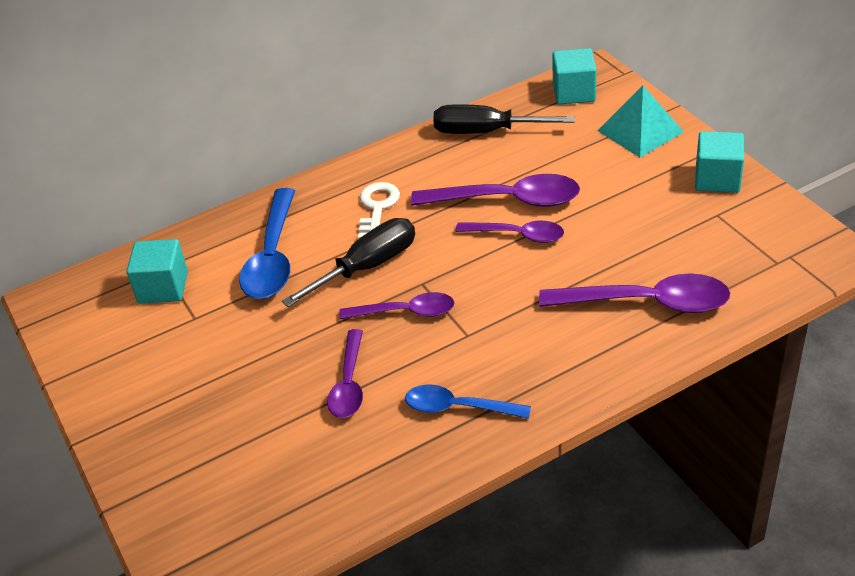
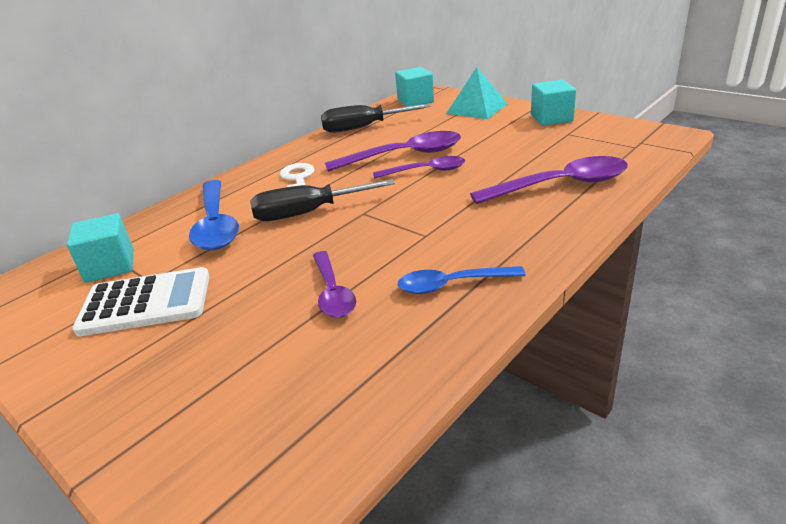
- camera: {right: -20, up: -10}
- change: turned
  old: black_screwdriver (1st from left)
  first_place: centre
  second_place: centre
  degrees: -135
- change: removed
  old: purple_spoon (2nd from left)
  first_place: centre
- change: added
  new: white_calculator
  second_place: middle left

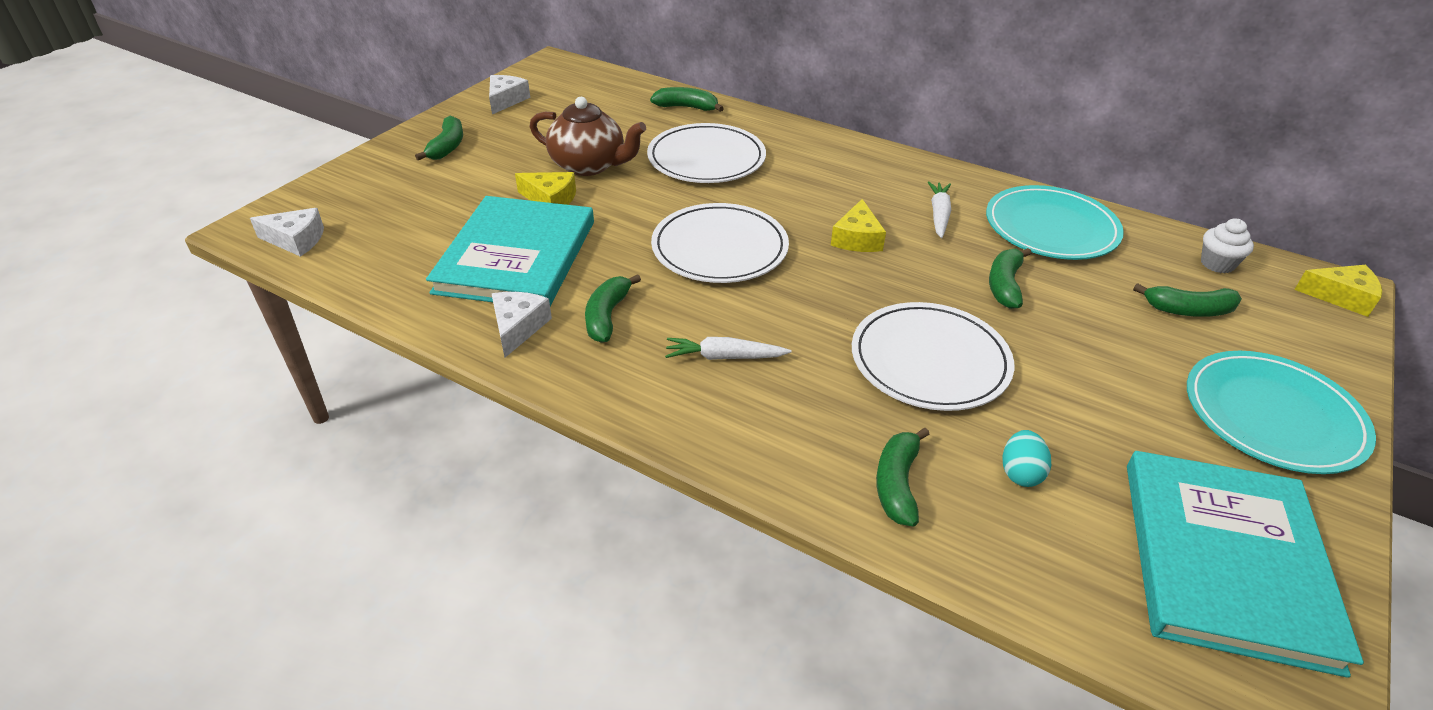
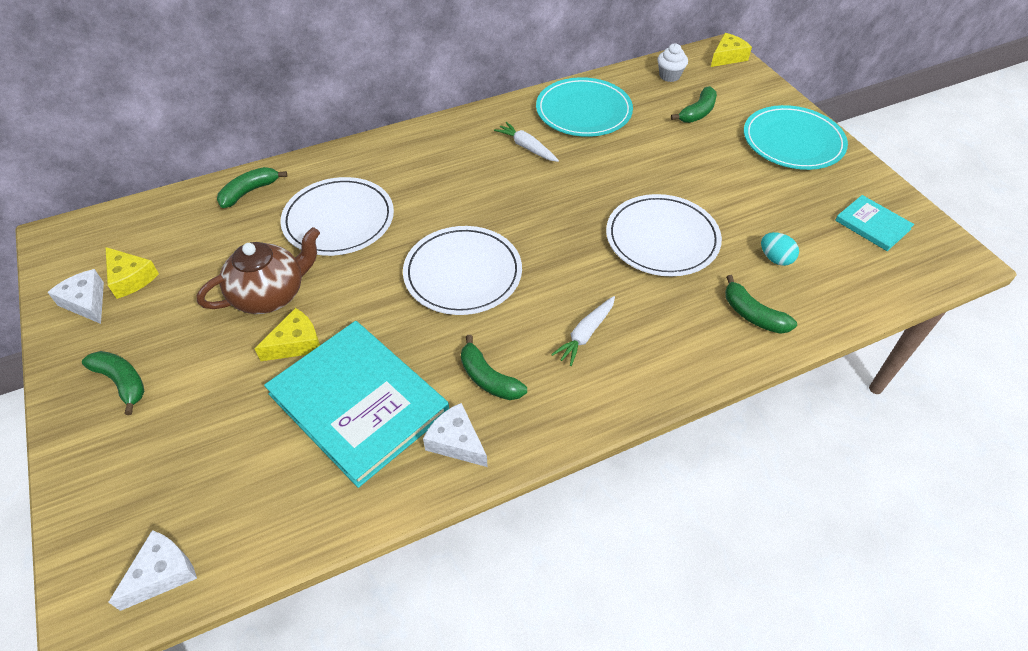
- camera: {right: -55, up: 10}
- change: moved
  old: yellow_cheese (2nd from left in the first image)
  new: yellow_cheese (1st from left)
  first_place: top centre
  second_place: middle left
- change: removed
  old: green_banana (5th from left)
  first_place: middle right
- change: resized
  old: turquoise_book (2nd from left)
  first_place: bottom right
  second_place: middle right
  factor: 0.48

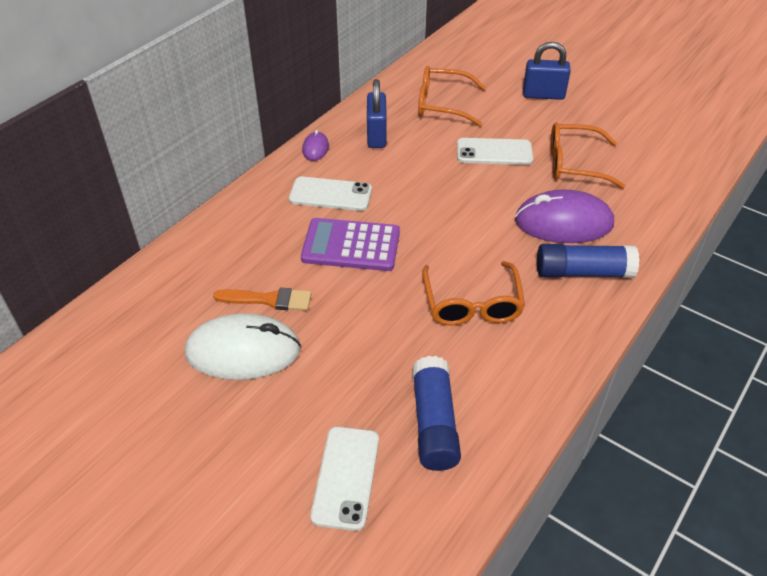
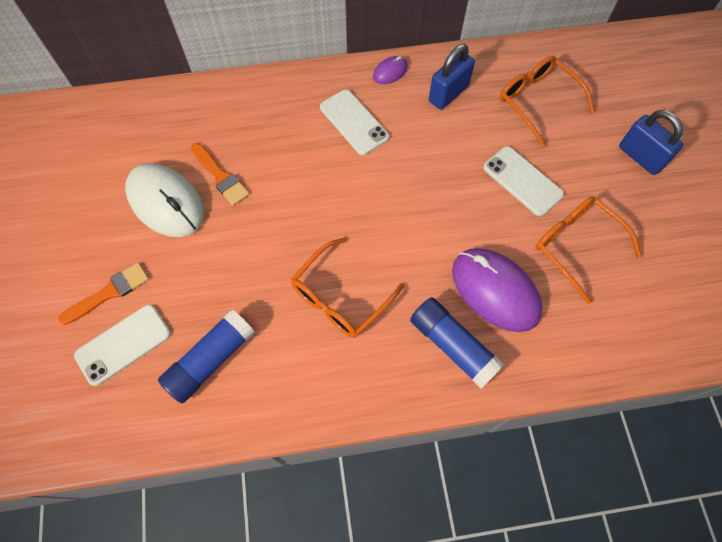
- camera: {right: 45, up: 20}
- change: removed
  old: purple_calculator
  first_place: centre
- change: added
  new: orange_brush (1st from left)
  second_place: middle left

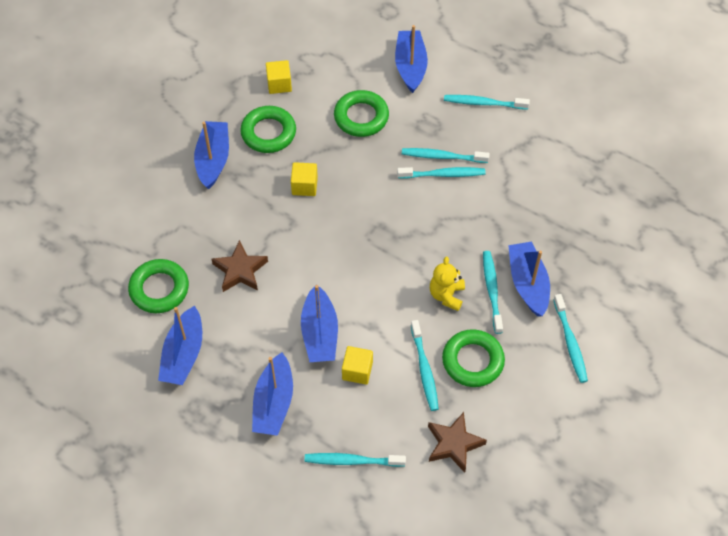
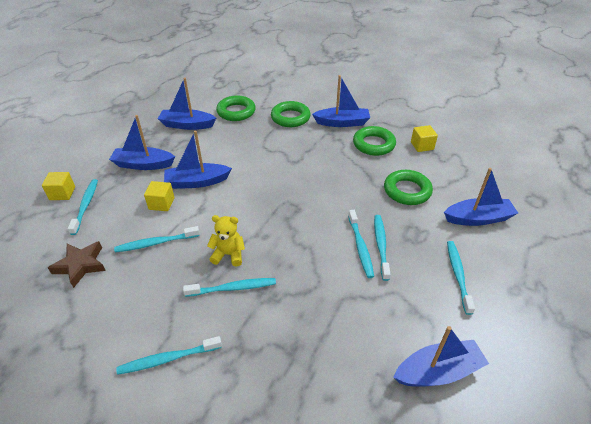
- camera: {right: 85, up: -15}
- change: removed
  old: brown_star (1st from left)
  first_place: middle left
- change: moved
  old: yellow_cube (2nd from left in the first image)
  new: yellow_cube (1st from left)
  first_place: centre
  second_place: middle left
- change: moved
  old: green_ring (4th from left in the first image)
  new: green_ring (2nd from left)
  first_place: bottom centre
  second_place: top centre
- change: moved
  old: blue_boat (6th from left in the first image)
  new: blue_boat (5th from left)
  first_place: middle right
  second_place: bottom right

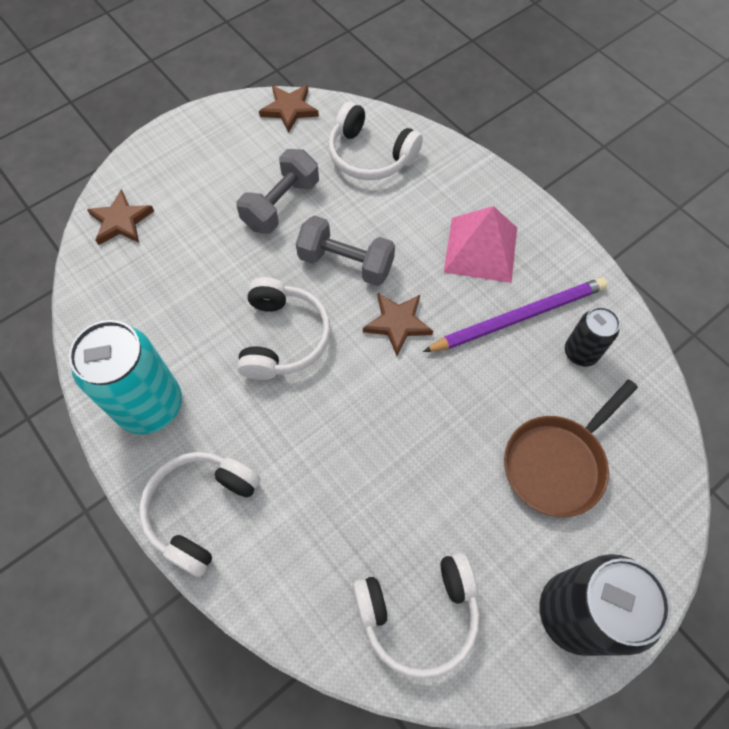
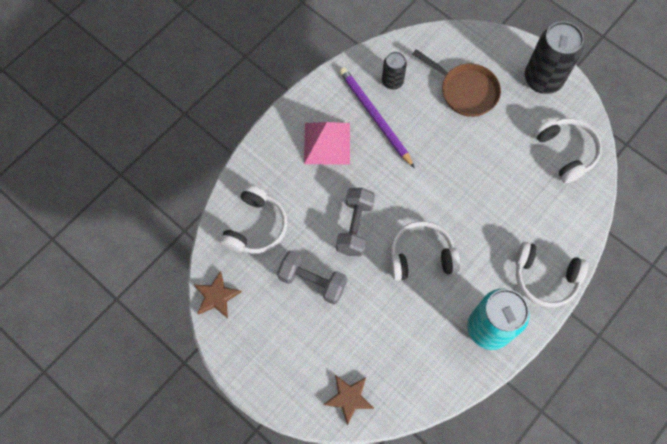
- camera: {right: -100, up: 5}
- change: removed
  old: brown_star (3rd from left)
  first_place: centre

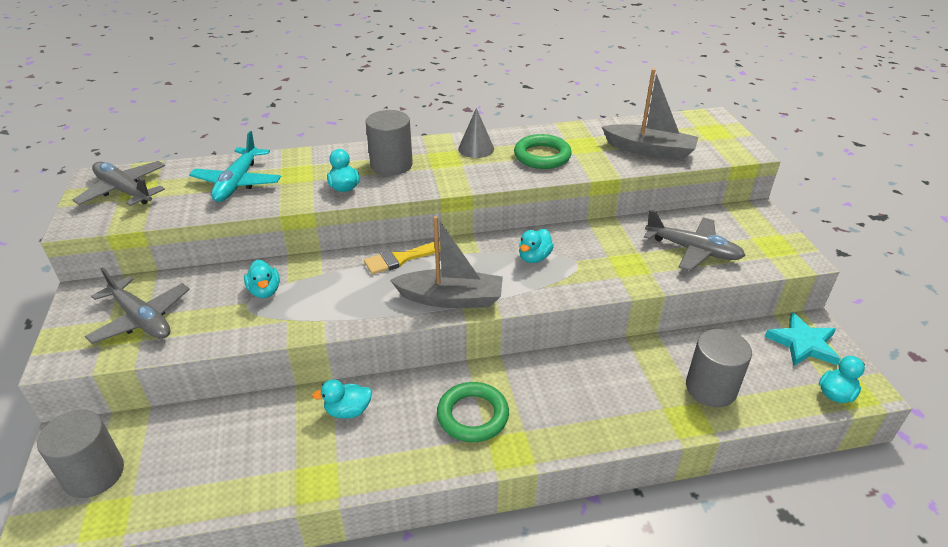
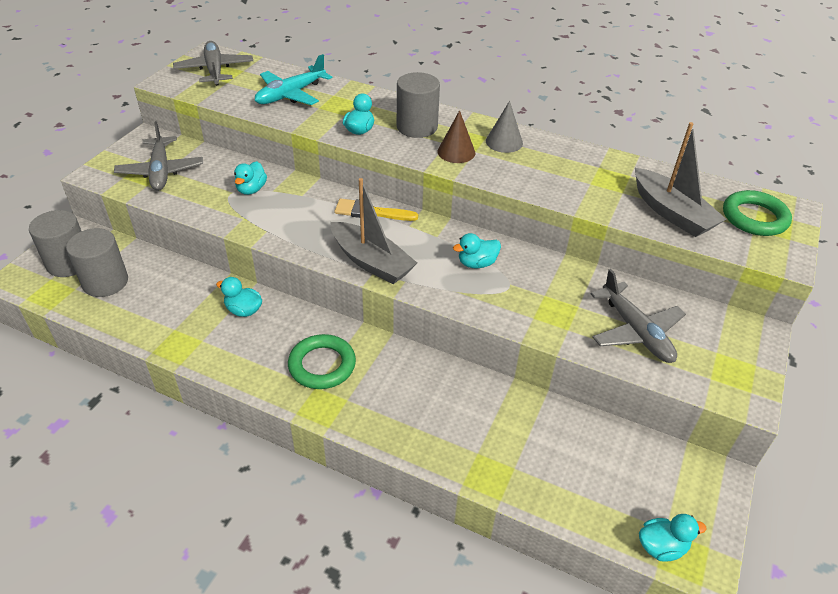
- camera: {right: 35, up: 5}
- change: moved
  old: green_ring (2nd from left)
  first_place: top centre
  second_place: middle right
- change: moved
  old: grey_cylinder (3rd from left in the first image)
  new: grey_cylinder (2nd from left)
  first_place: bottom right
  second_place: middle left
- change: removed
  old: turquoise_star
  first_place: middle right
- change: added
  new: brown_cone
  second_place: top centre

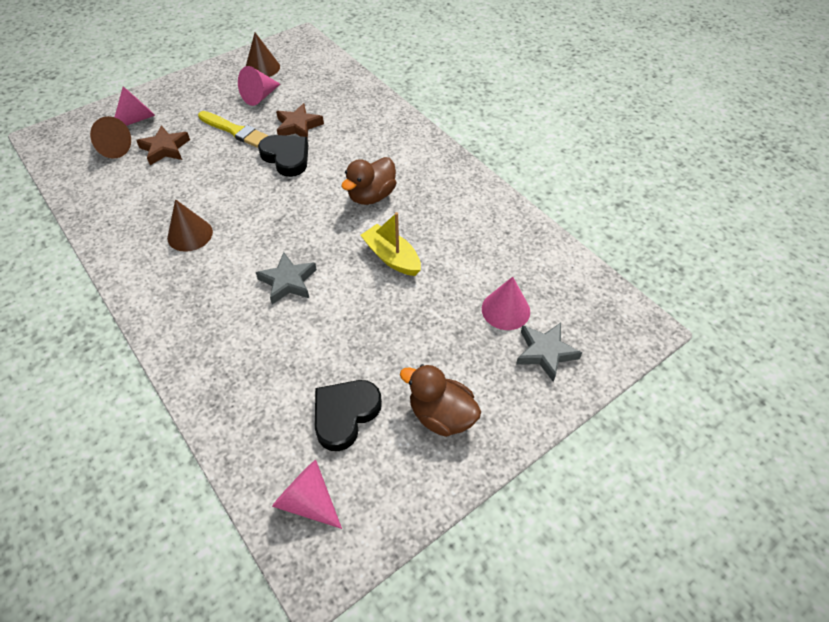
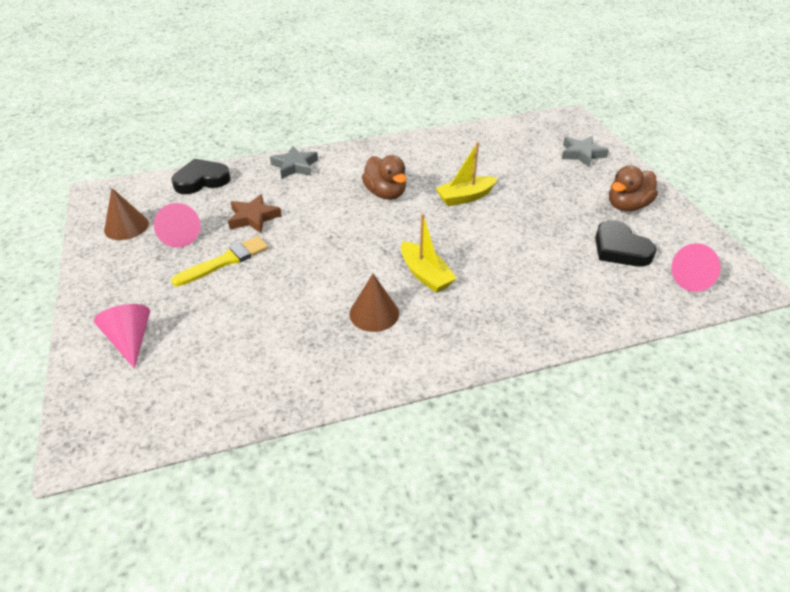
- camera: {right: -70, up: -10}
- change: removed
  old: brown_cone (1st from left)
  first_place: top left
- change: removed
  old: brown_star (1st from left)
  first_place: top left
- change: moved
  old: grey_star (1st from left)
  first_place: centre
  second_place: top centre
- change: moved
  old: black_heart (1st from left)
  first_place: top centre
  second_place: top left
- change: removed
  old: pink_cone (4th from left)
  first_place: centre
- change: added
  new: yellow_boat (1st from left)
  second_place: centre

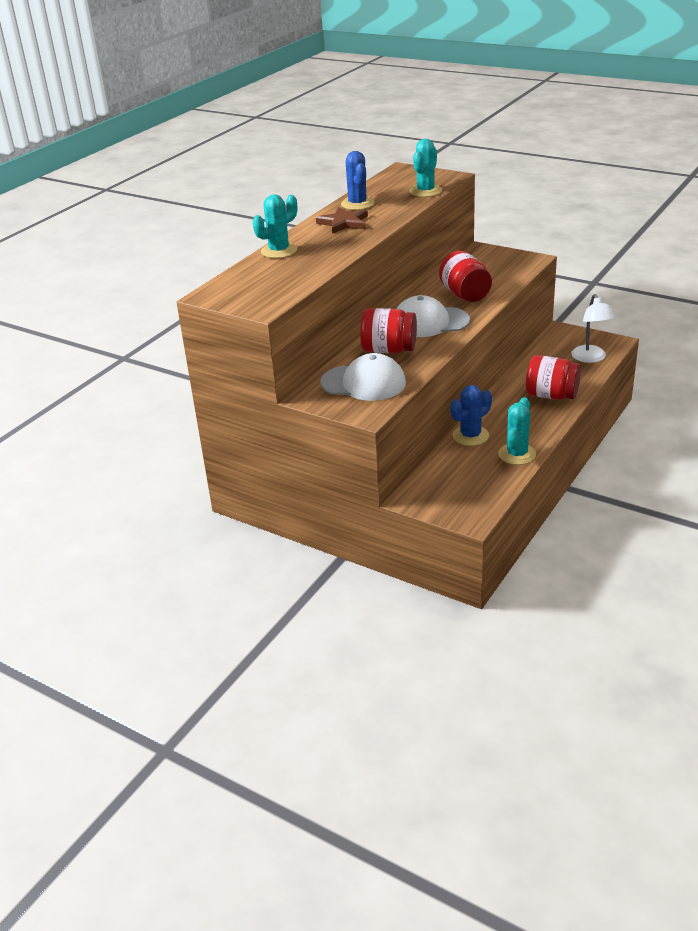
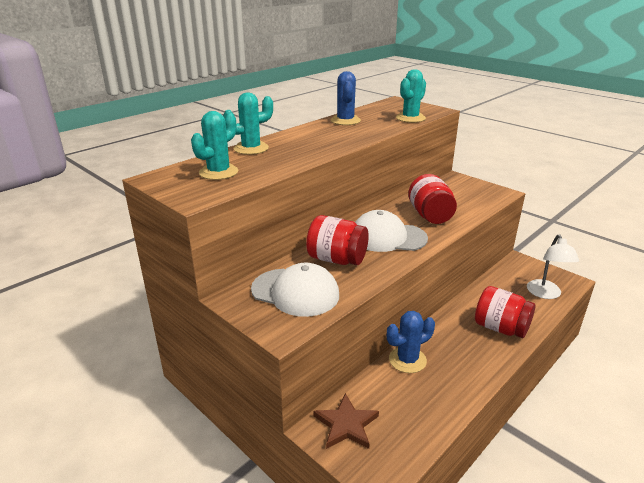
- camera: {right: 10, up: -5}
- change: moved
  old: brown_star
  first_place: top centre
  second_place: bottom centre
- change: moved
  old: turquoise_cactus (3rd from left in the first image)
  new: turquoise_cactus (1st from left)
  first_place: middle right
  second_place: top left

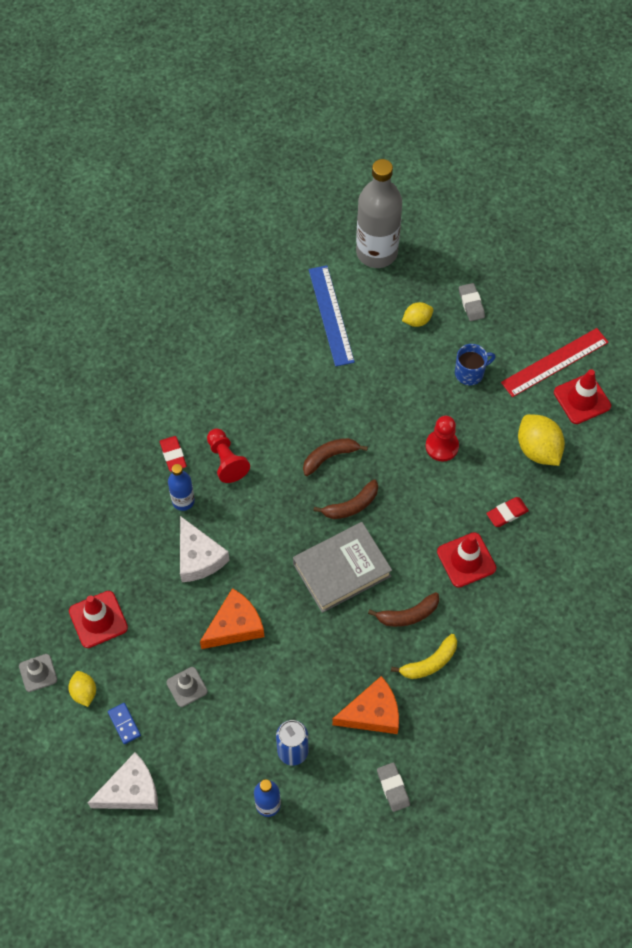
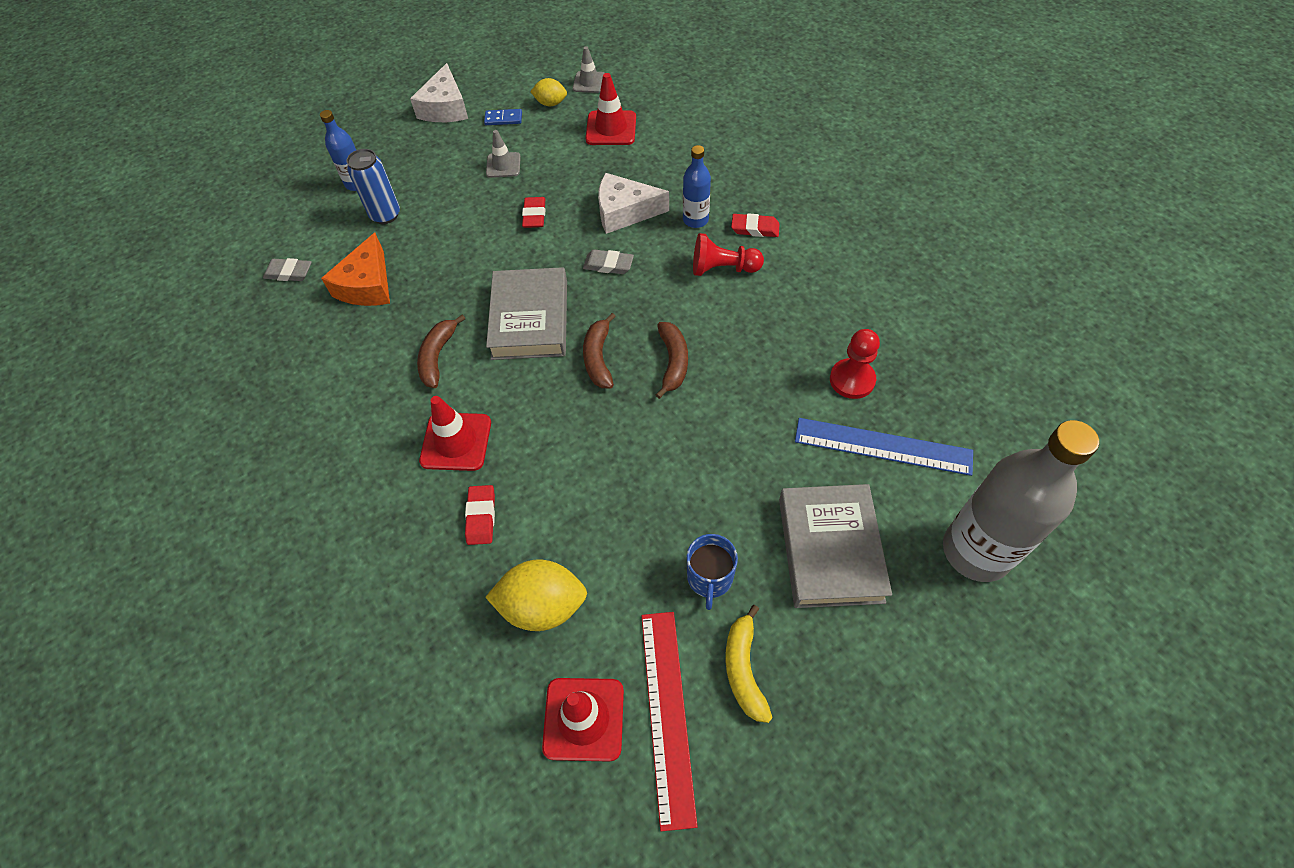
- camera: {right: 120, up: -5}
- change: replaced
  old: orange_cheese (1st from left)
  new: red_eraser (2nd from left)
  first_place: centre
  second_place: top centre
- change: moved
  old: yellow_banana
  first_place: bottom right
  second_place: bottom centre
- change: replaced
  old: yellow_lemon (2nd from left)
  new: grey_book (2nd from left)
  first_place: top centre
  second_place: centre
- change: moved
  old: red_pawn (2nd from left)
  first_place: middle right
  second_place: centre
- change: moved
  old: grey_eraser (2nd from left)
  first_place: top right
  second_place: top centre

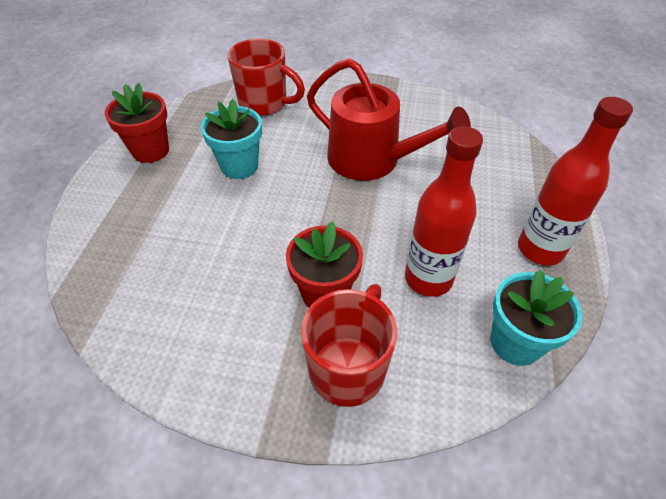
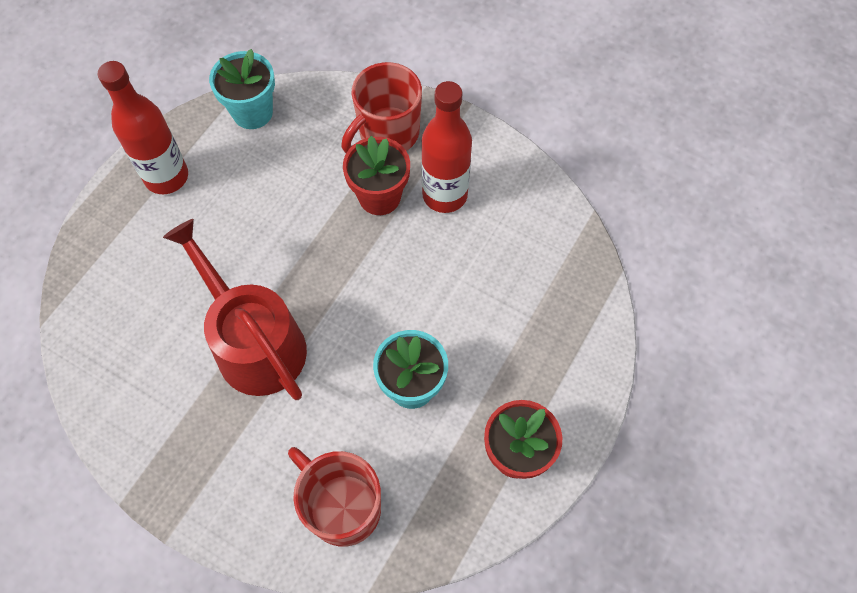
- camera: {right: -160, up: 15}
- change: moved
  old: red_bottle (1st from left in the first image)
  new: red_bottle (2nd from left)
  first_place: middle right
  second_place: top centre

